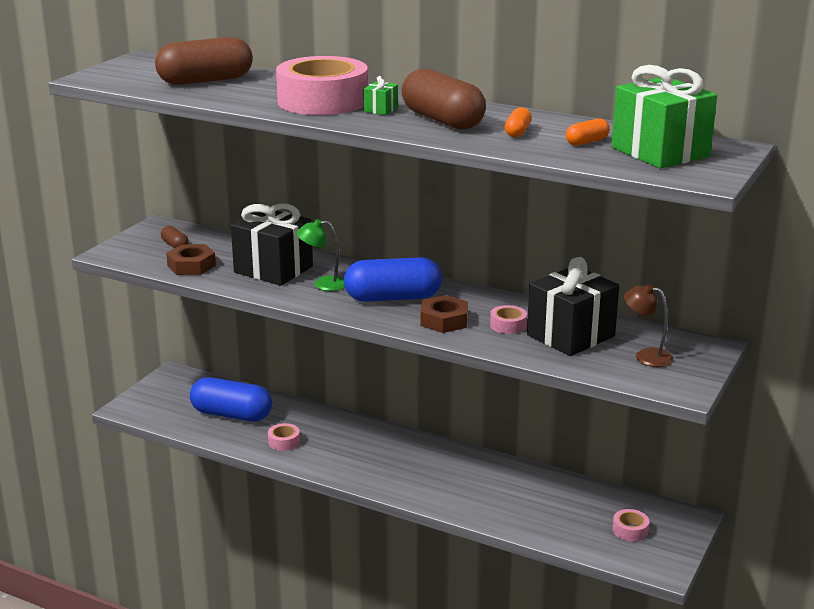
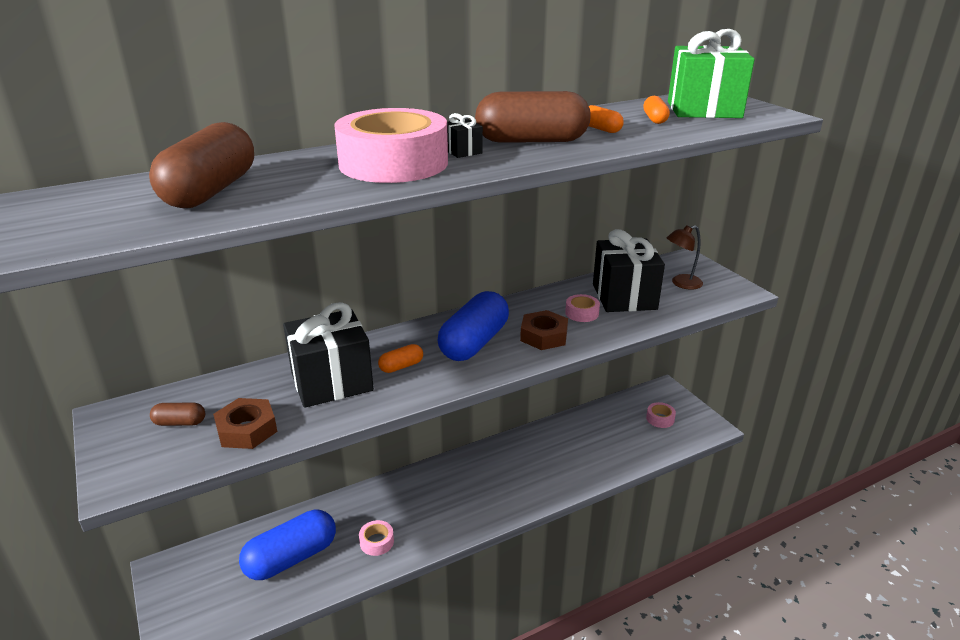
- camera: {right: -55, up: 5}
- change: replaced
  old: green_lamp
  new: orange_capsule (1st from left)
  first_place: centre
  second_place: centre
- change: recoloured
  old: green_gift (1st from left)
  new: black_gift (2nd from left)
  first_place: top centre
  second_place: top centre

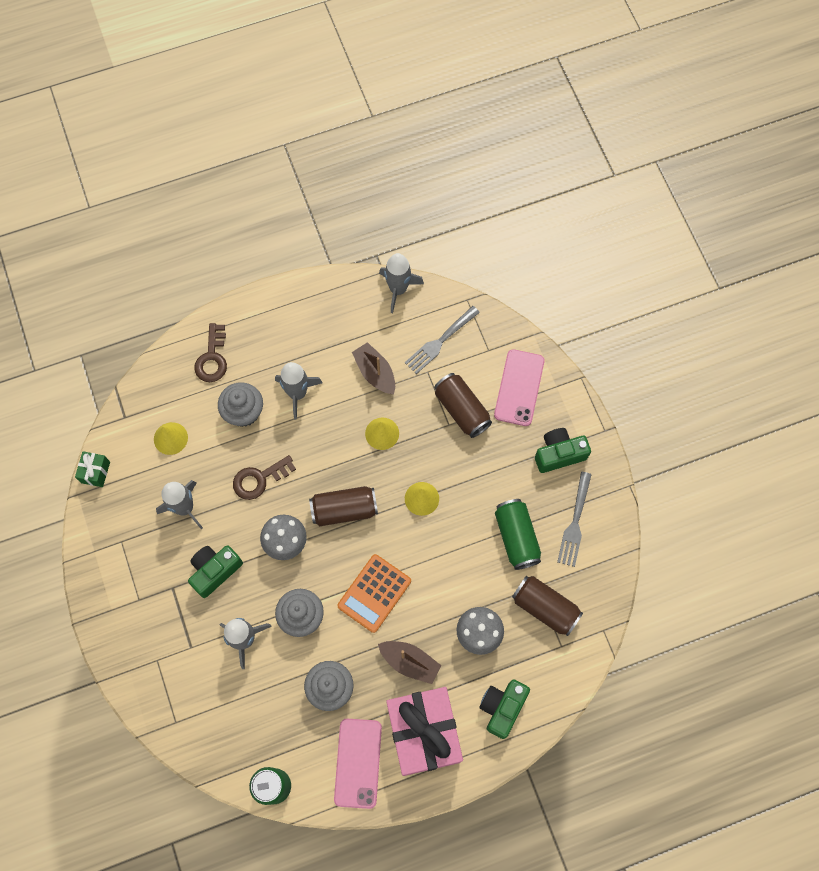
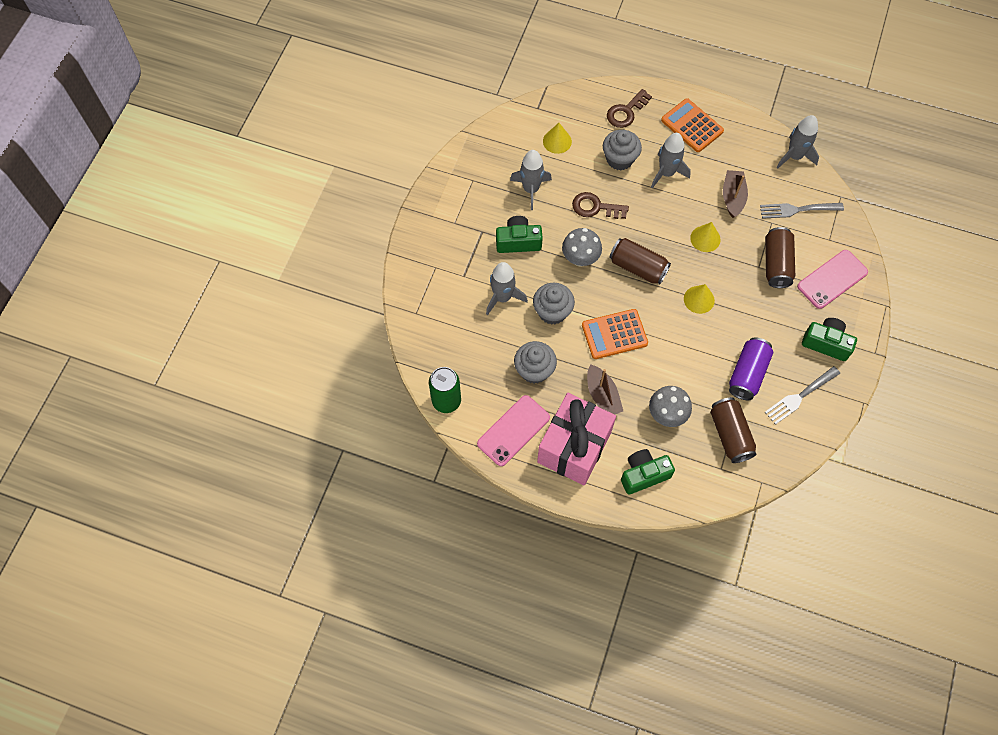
- camera: {right: 40, up: -5}
- change: removed
  old: green_gift
  first_place: middle left
- change: recoloured
  old: green_can (2nd from left)
  new: purple_can
  first_place: centre
  second_place: middle right
- change: added
  new: orange_calculator (2nd from left)
  second_place: top right

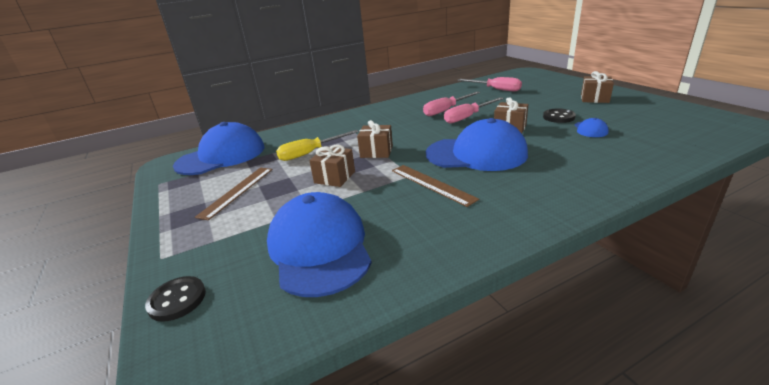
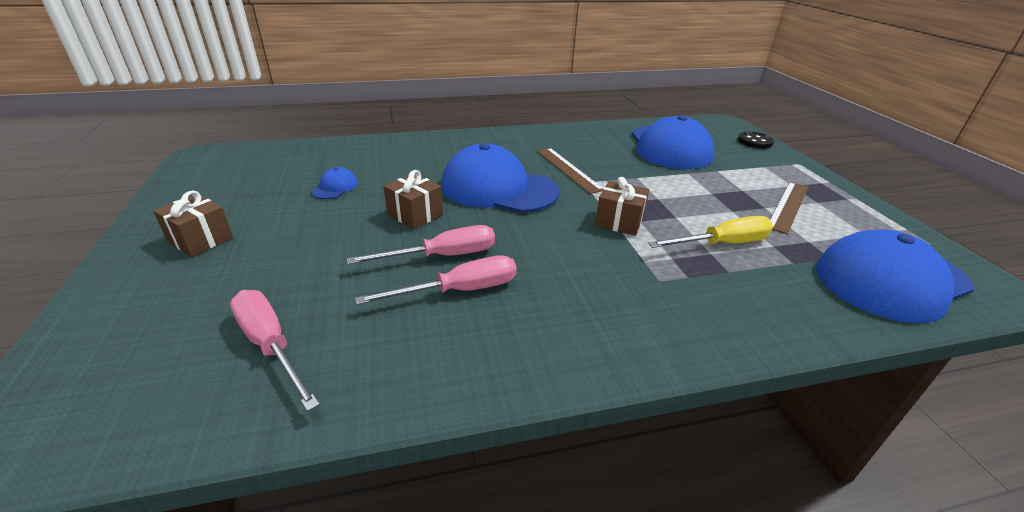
- camera: {right: -170, up: 5}
- change: removed
  old: brown_gift (1st from left)
  first_place: centre
- change: removed
  old: black_button (2nd from left)
  first_place: top right

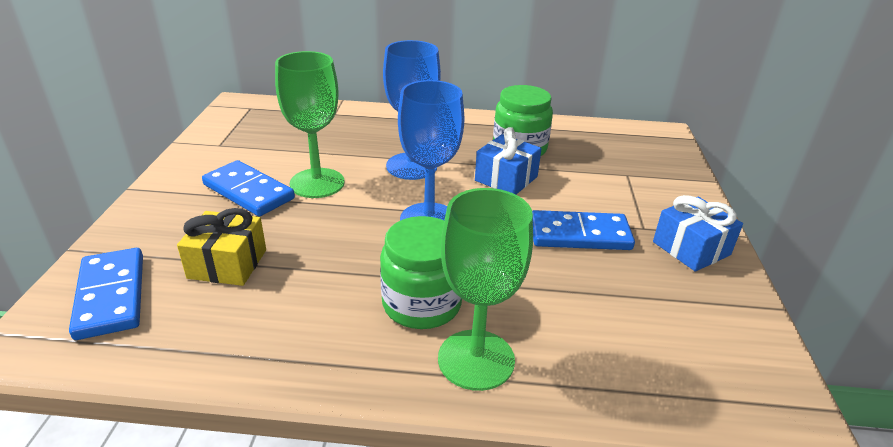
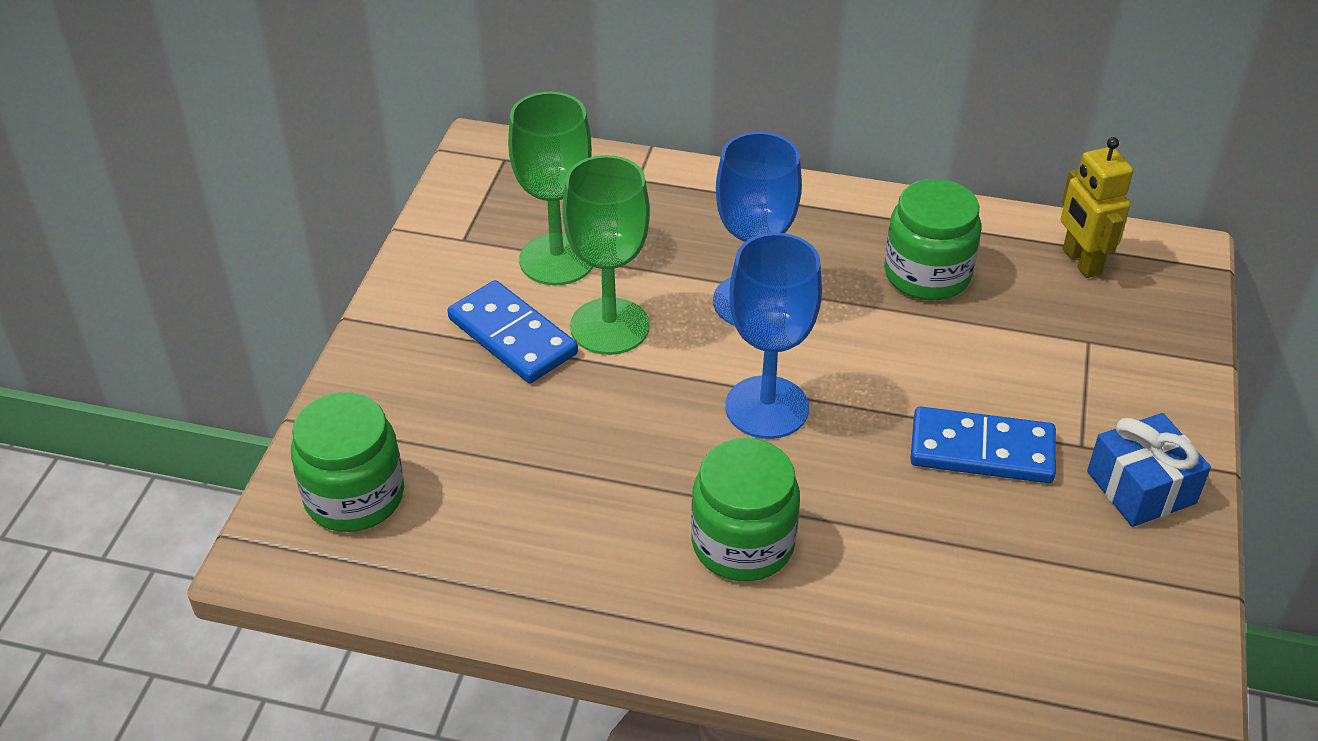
- camera: {right: 10, up: 10}
- change: replaced
  old: blue_domino (1st from left)
  new: green_jar (1st from left)
  first_place: middle left
  second_place: middle left
- change: removed
  old: yellow_gift
  first_place: middle left
- change: moved
  old: green_goblet (2nd from left in the first image)
  new: green_goblet (1st from left)
  first_place: centre
  second_place: top centre
- change: removed
  old: blue_gift (1st from left)
  first_place: centre
- change: added
  new: yellow_robot
  second_place: top right

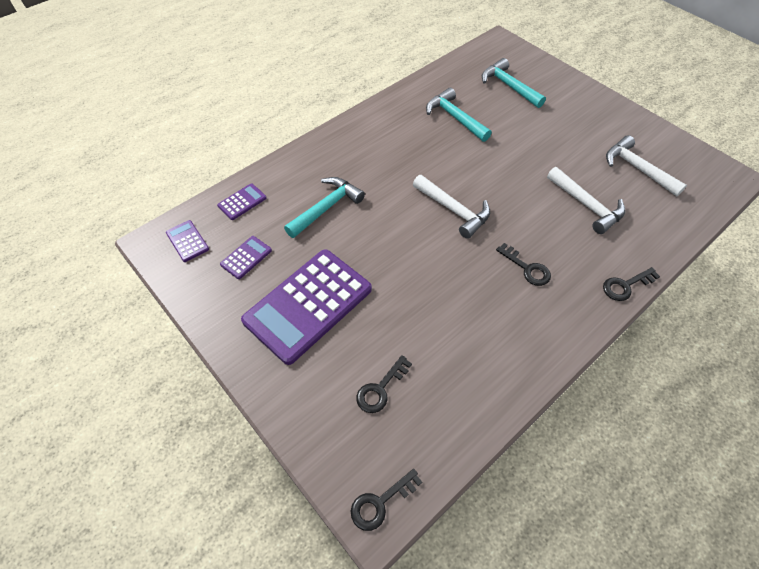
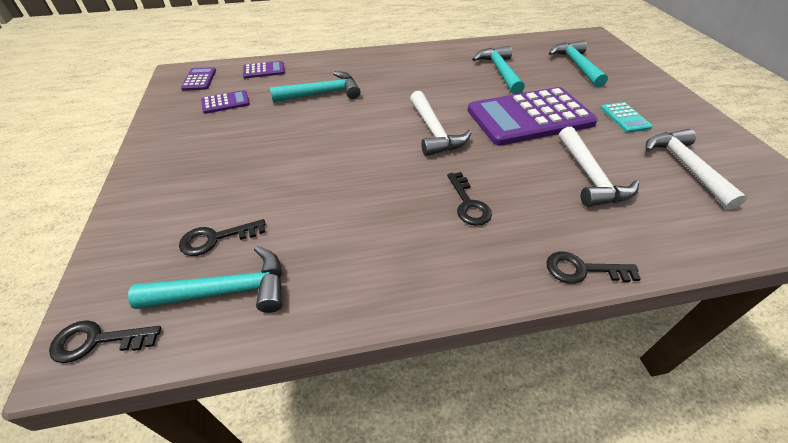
- camera: {right: 30, up: -10}
- change: moved
  old: purple_calculator (4th from left)
  first_place: centre
  second_place: top right
- change: added
  new: turquoise_hammer (1st from left)
  second_place: middle left
- change: added
  new: turquoise_calculator
  second_place: top right

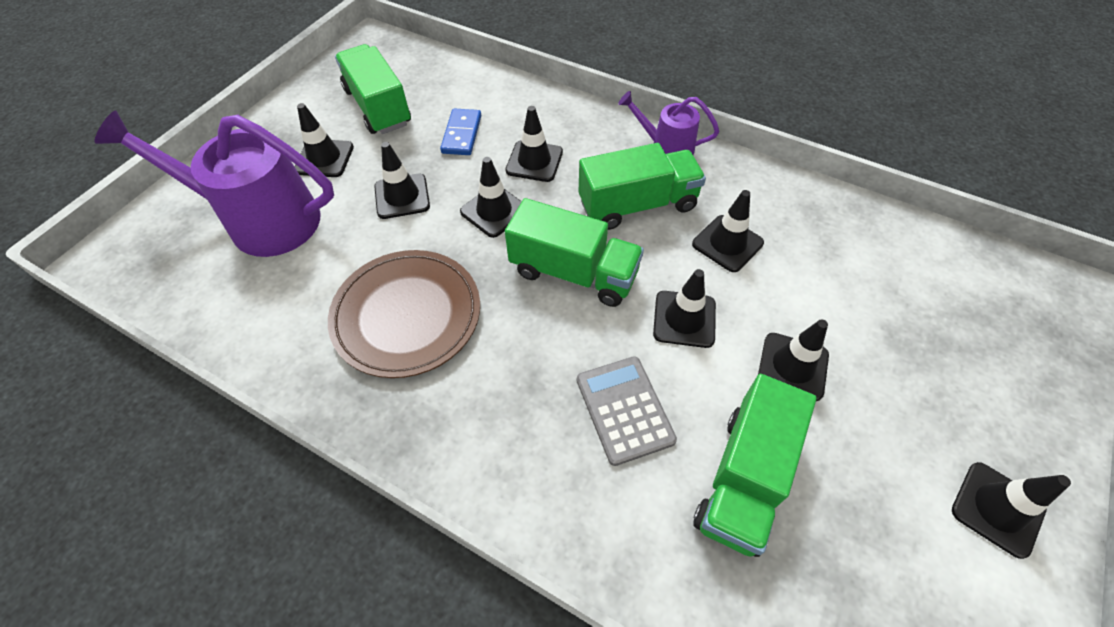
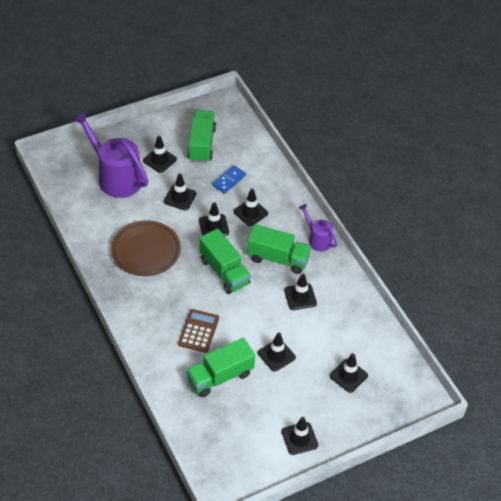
- camera: {right: 30, up: -5}
- change: recoloured
  old: grey_calculator
  new: brown_calculator
  first_place: centre
  second_place: centre
- change: moved
  old: black_traffic_cone (5th from left in the first image)
  new: black_traffic_cone (8th from left)
  first_place: centre
  second_place: bottom right

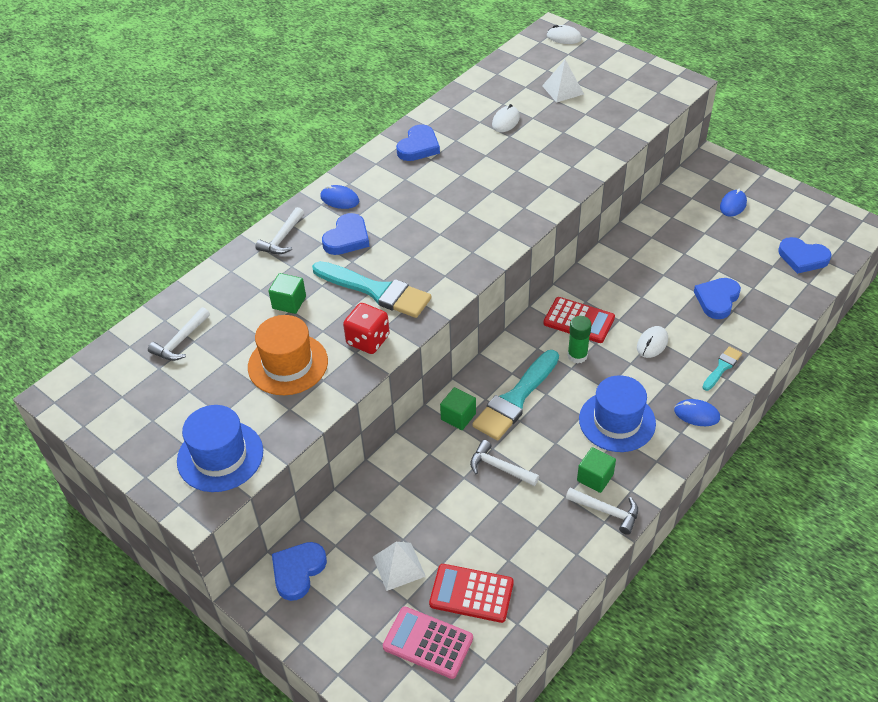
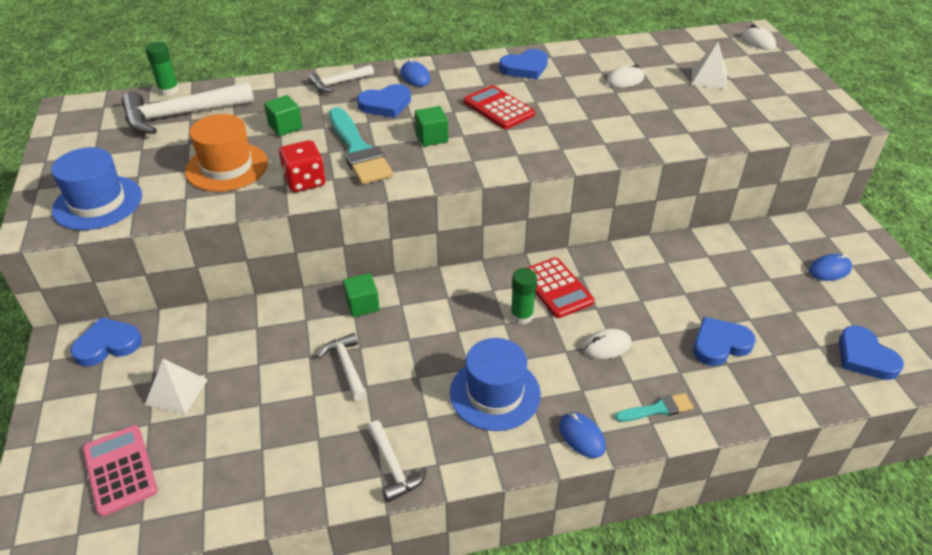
- camera: {right: 35, up: -5}
- change: resized
  old: white_hammer (1st from left)
  first_place: middle left
  second_place: top left
  factor: 1.87
- change: moved
  old: red_calculator (1st from left)
  first_place: bottom centre
  second_place: top centre
- change: removed
  old: turquoise_brush (2nd from left)
  first_place: centre
- change: moved
  old: green_cube (3rd from left)
  first_place: bottom right
  second_place: top centre
- change: added
  new: green_glue_stick (1st from left)
  second_place: top left

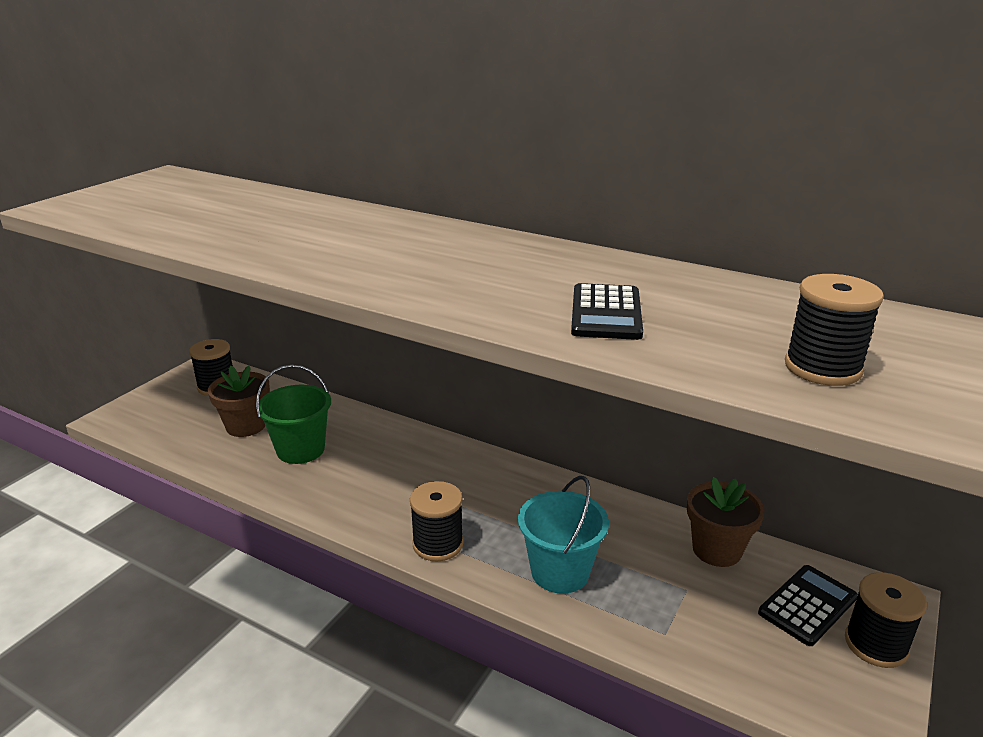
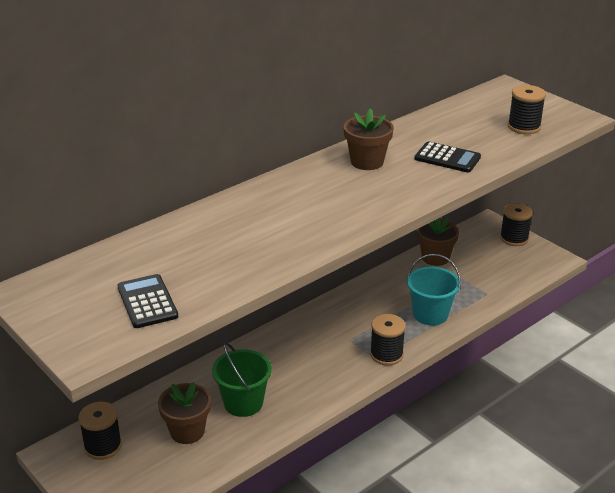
- camera: {right: -70, up: 5}
- change: moved
  old: black_calculator (2nd from left in the first image)
  new: black_calculator (1st from left)
  first_place: bottom right
  second_place: middle left
- change: added
  new: brown_flower_pot (2nd from left)
  second_place: top centre

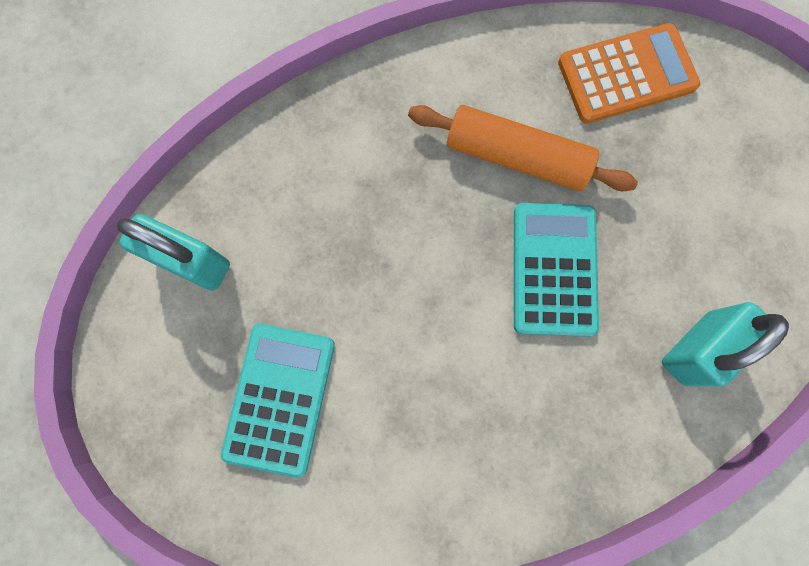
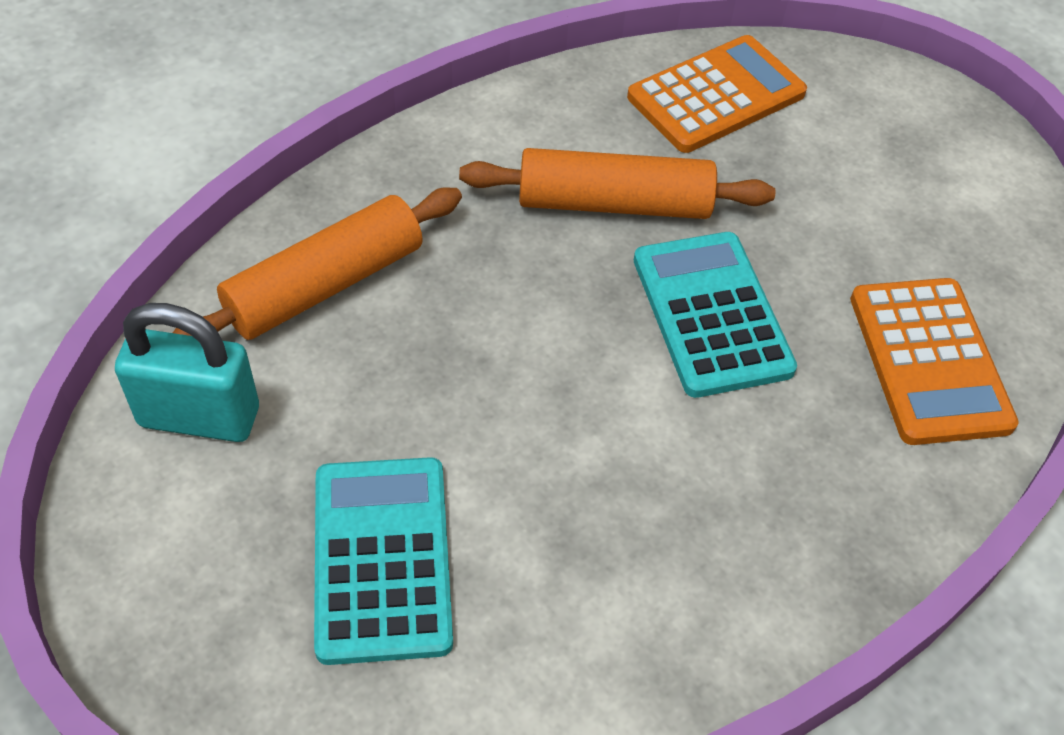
- camera: {right: -20, up: -25}
- change: replaced
  old: turquoise_padlock (2nd from left)
  new: orange_calculator (2nd from left)
  first_place: middle right
  second_place: middle right
- change: added
  new: orange_rolling_pin (1st from left)
  second_place: middle left

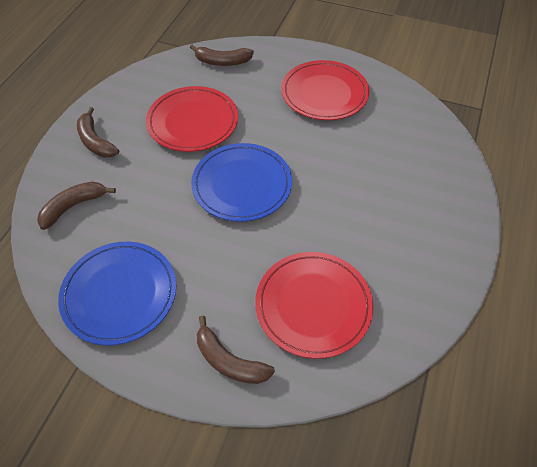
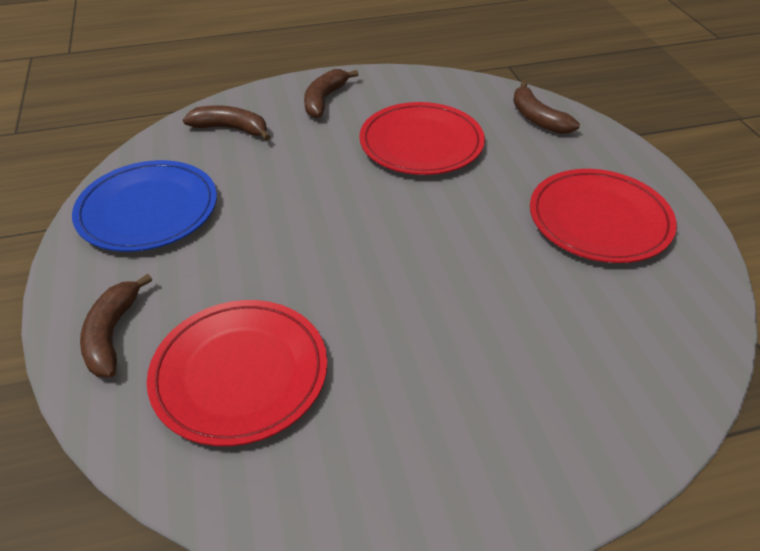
- camera: {right: 55, up: -10}
- change: removed
  old: blue_plate (2nd from left)
  first_place: centre

